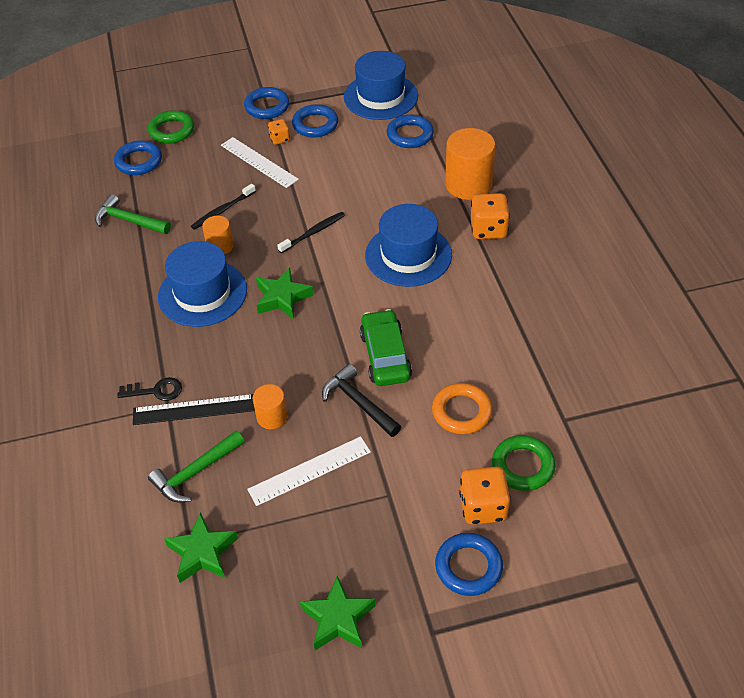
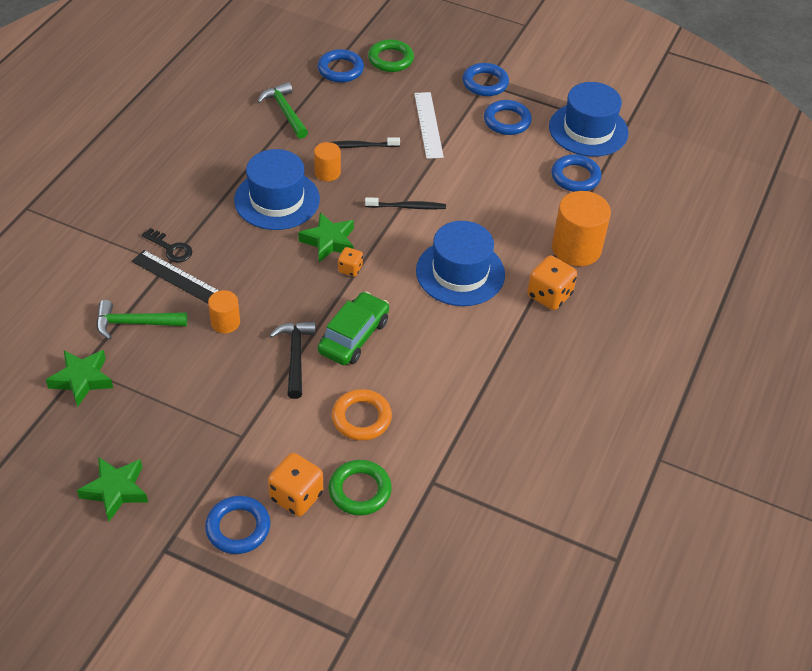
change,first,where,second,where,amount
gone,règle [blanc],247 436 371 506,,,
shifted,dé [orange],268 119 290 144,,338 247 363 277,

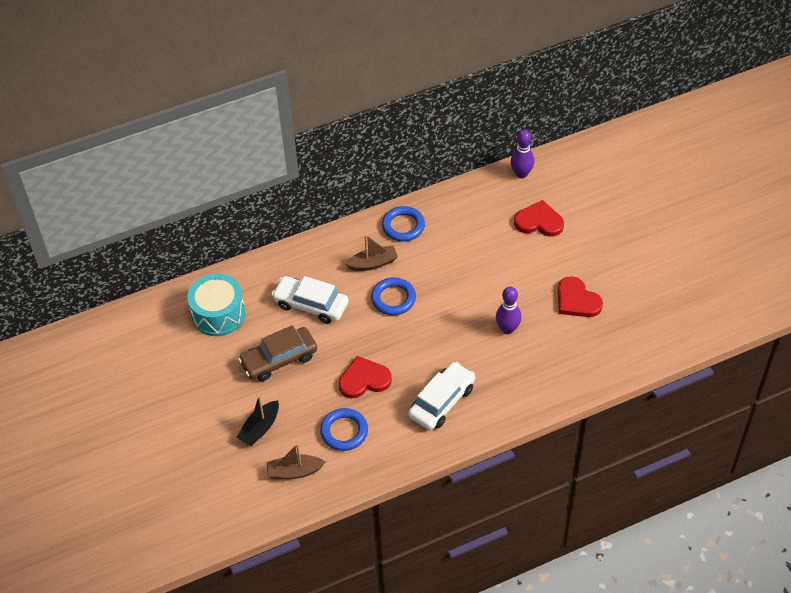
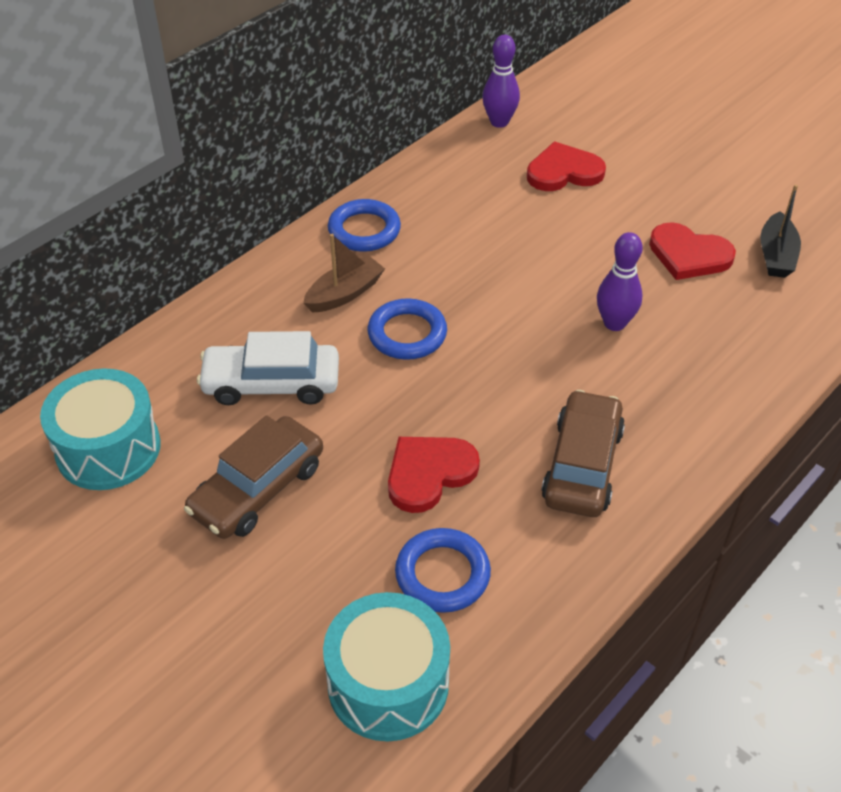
change,first,where,second,where,amount
shifted,bateau [noir],237 396 279 446,,760 184 801 278,
swapped,bateau [marron],267 443 325 479,tambour [turquoise],323 592 450 741,
repainted,voiture [blanc],408 362 475 430,voiture [marron],541 390 625 517,

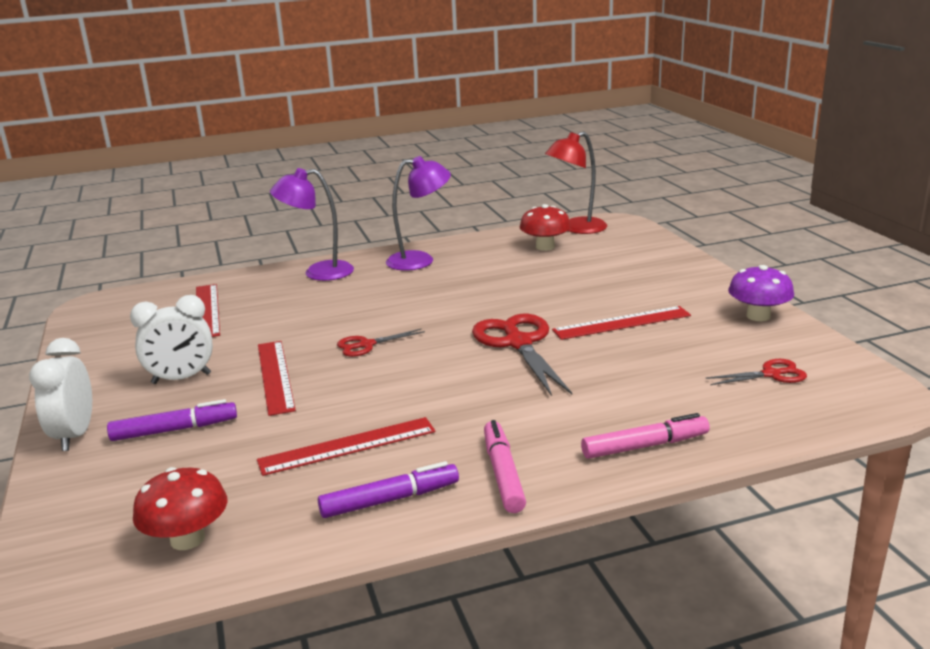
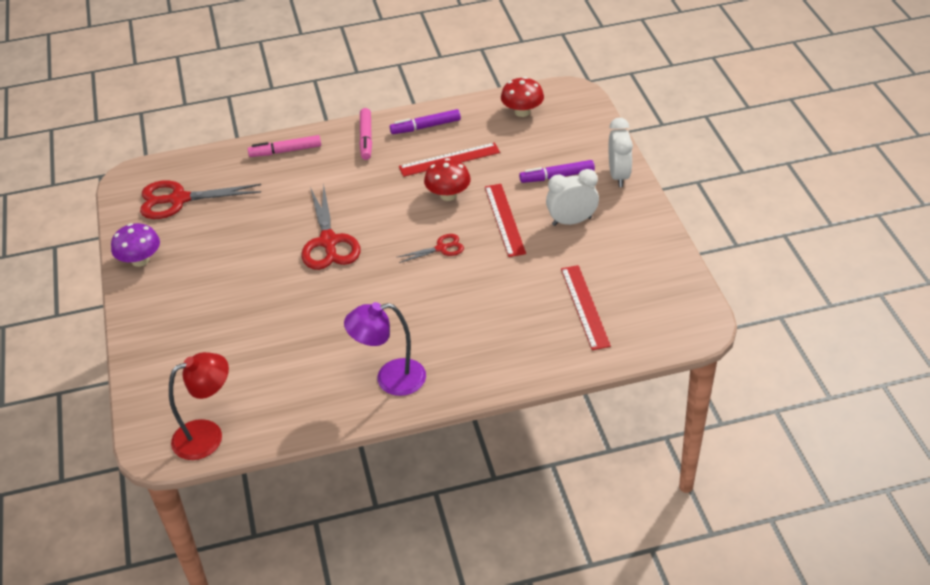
change,first,where,second,where,amount
gone,lampe [violet],270 168 354 281,,,
gone,règle [rouge],552 306 691 340,,,
shifted,champignon [rouge],520 204 571 251,,424 158 471 201,
scaled,ciseaux [rouge],706 359 807 385,,140 180 261 219,x1.89

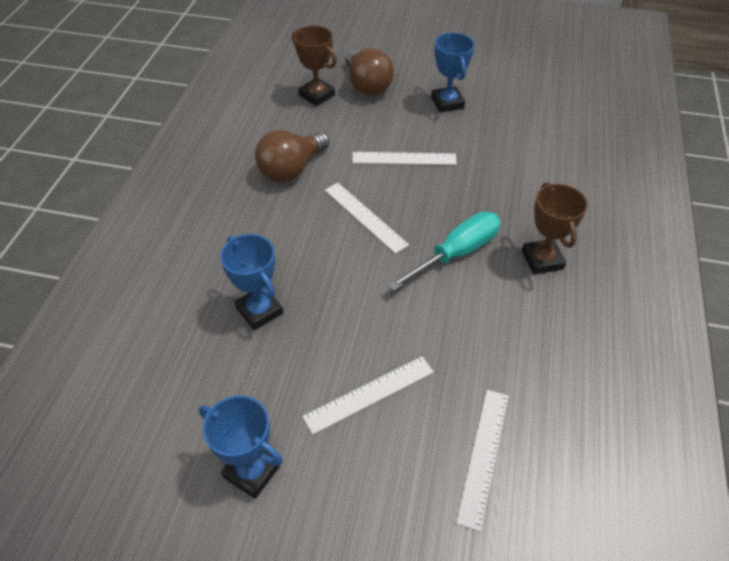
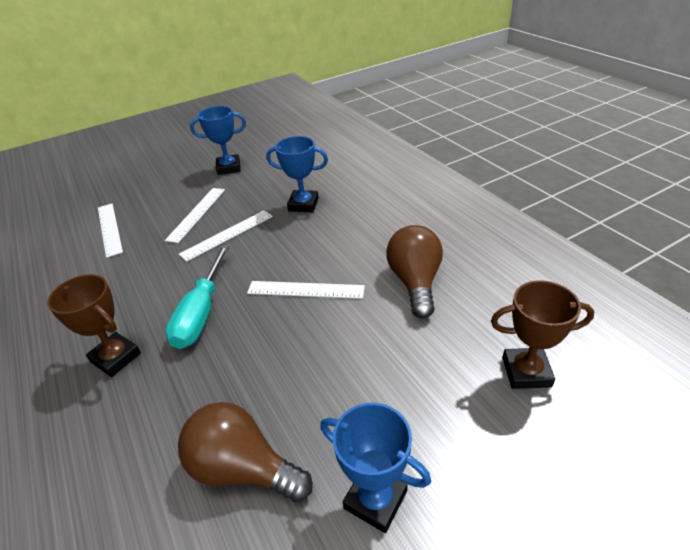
change,first,where,second,where,amount
shifted,ampoule [marron],345 49 394 96,,178 402 313 503,
shifted,règle [blanc],352 152 457 165,,179 210 273 262,

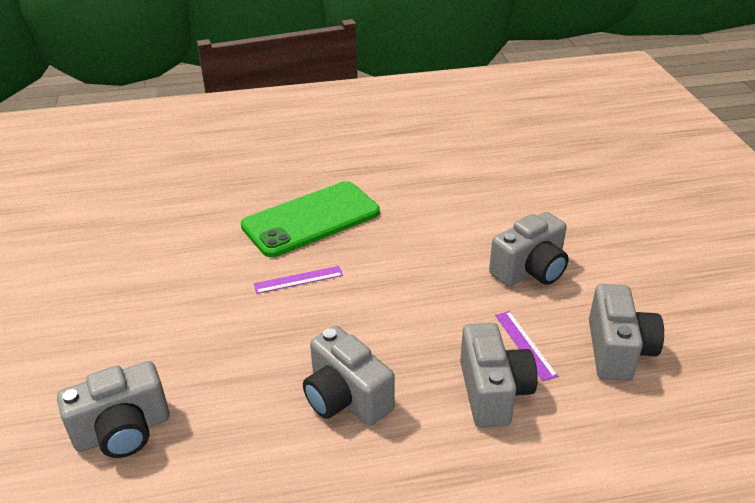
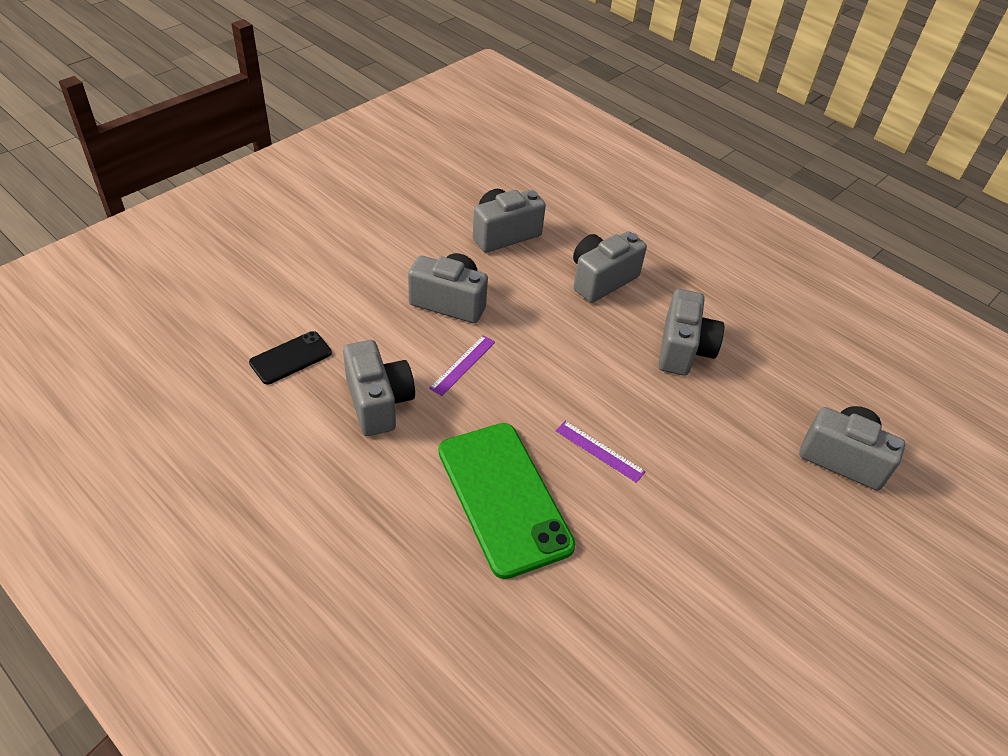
change,first,where,second,where,amount
new,,,téléphone [noir],249 331 332 385,
new,,,appareil photo [gris],343 340 415 436,
shifted,règle [violet],495 311 558 381,,429 335 495 396,
rotated,téléphone [vert],241 181 380 257,,439 423 576 579,45 degrees clockwise

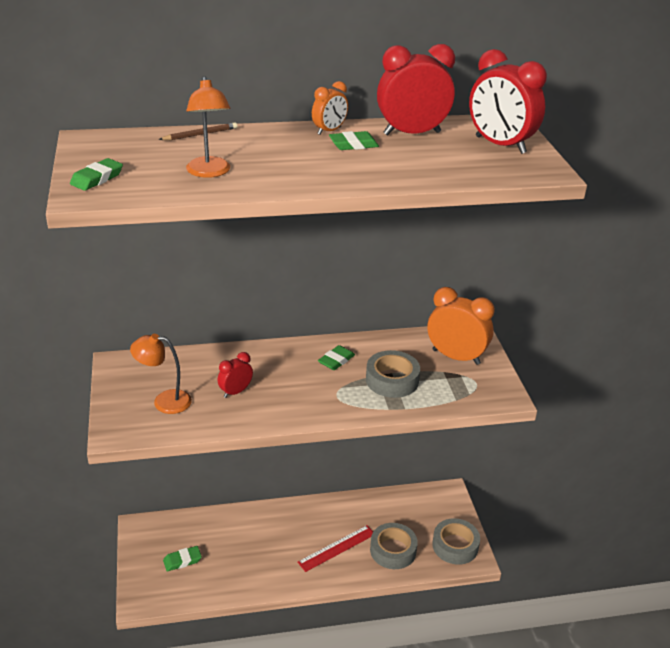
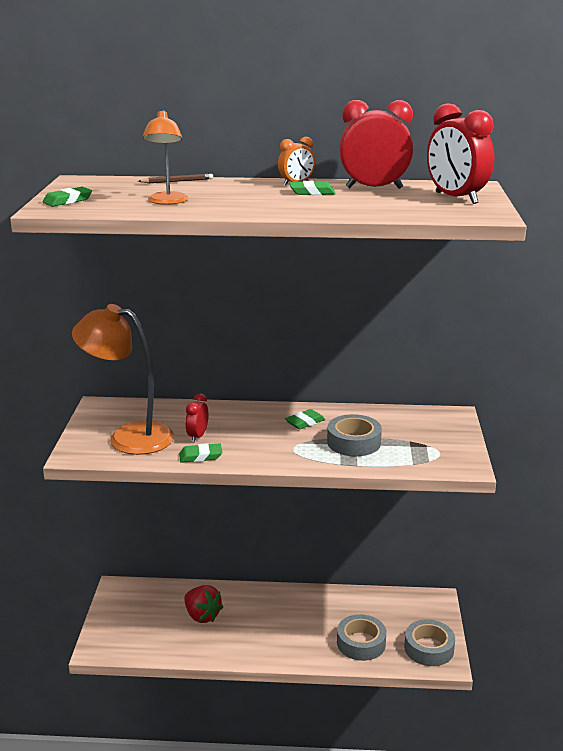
change,first,where,second,where,amount
gone,règle [rouge],297 525 373 572,,,
gone,réveil [orange],428 287 495 365,,,
new,,,fraise [rouge],184 585 223 623,
shifted,gomme [vert],163 546 202 571,,179 443 222 463,
rotated,réveil [rouge],218 352 253 398,,186 394 209 443,45 degrees counterclockwise
scaled,lampe [orange],130 334 192 414,,72 304 174 455,x1.79

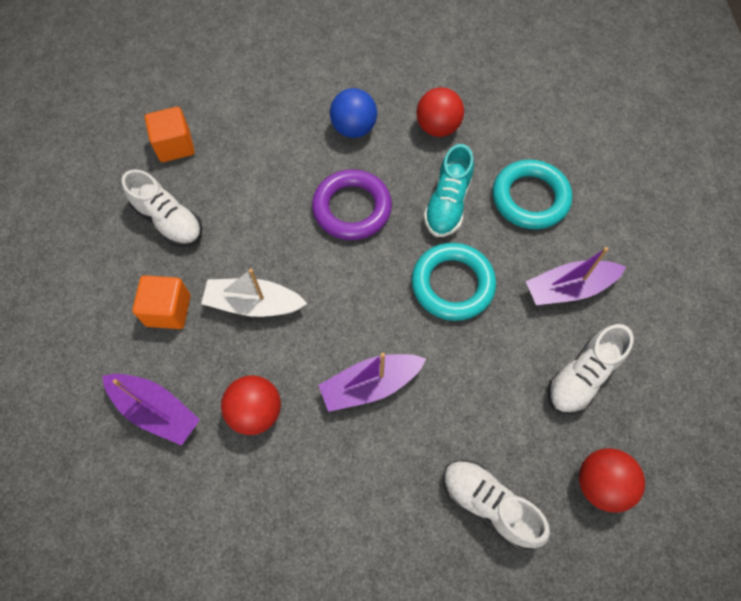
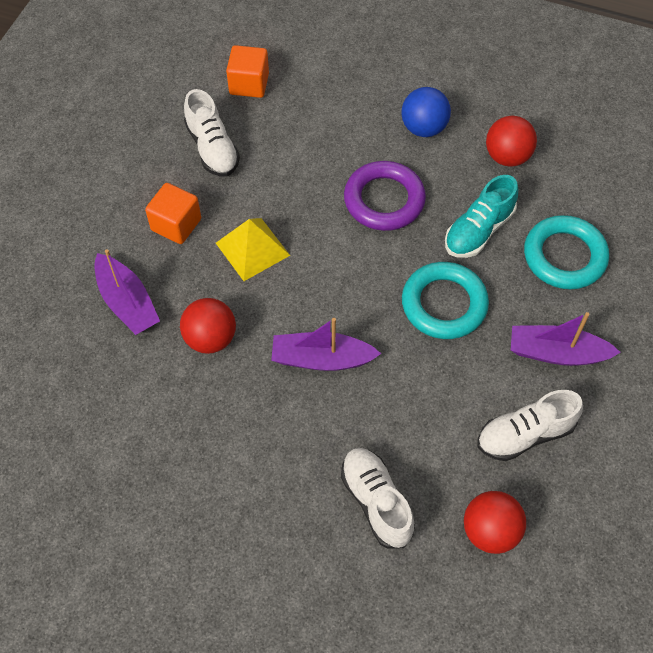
change,first,where,second,where,amount
swapped,bateau [blanc],201 269 308 317,pyramide [jaune],216 218 290 281,

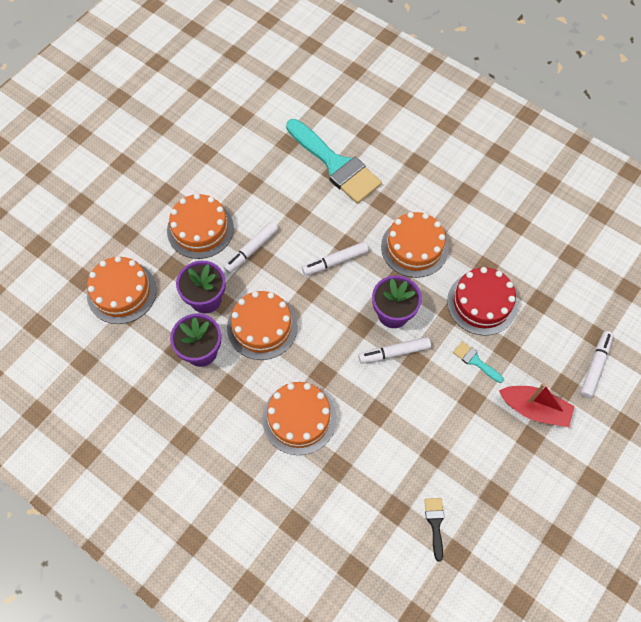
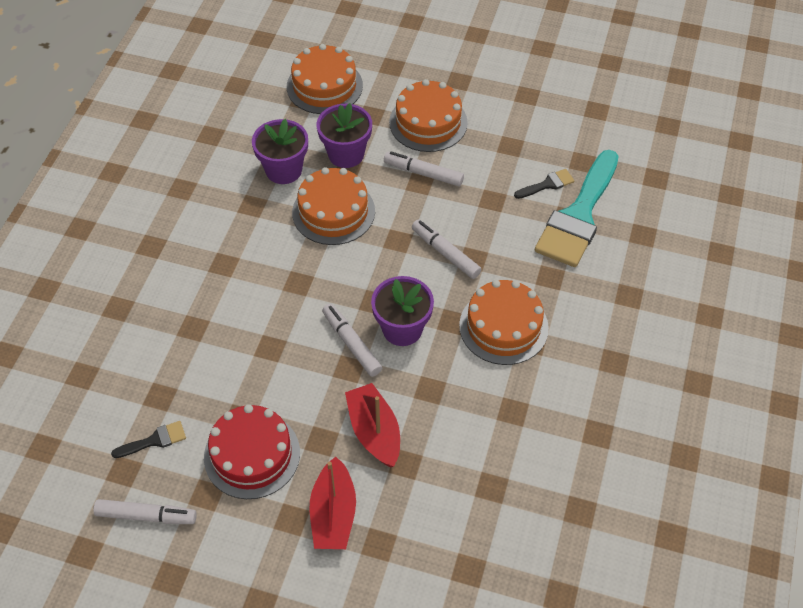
change,first,where,second,where,amount
gone,gâteau [orange],262 382 336 455,,,
new,,,pinceau [noir],514 169 574 199,
shifted,gâteau [rouge],447 267 517 336,,204 404 300 499,
shifted,feutre [blanc],580 331 613 398,,93 499 197 524,
swapped,pinceau [turquoise],453 341 504 383,bateau [rouge],345 383 400 467,

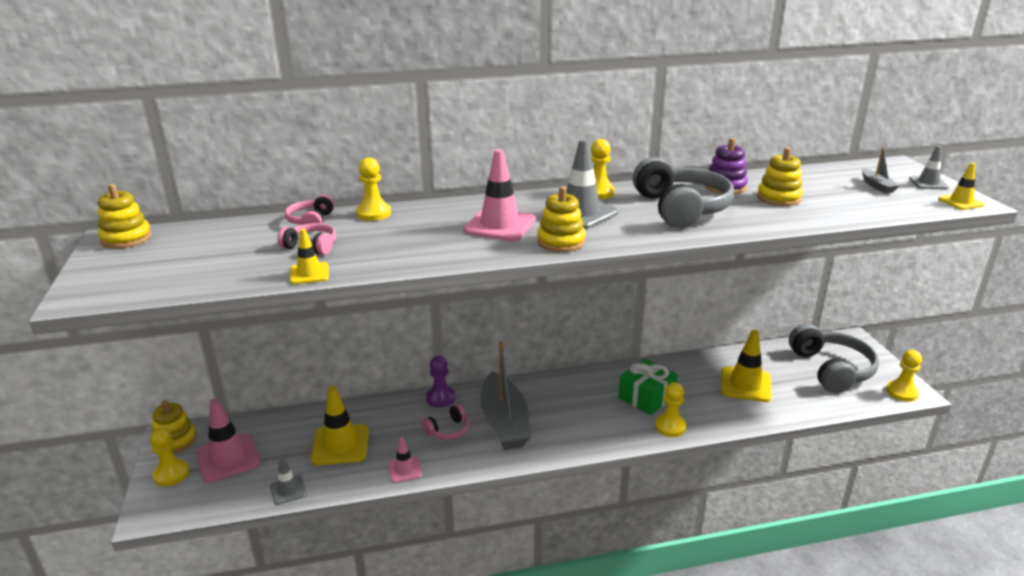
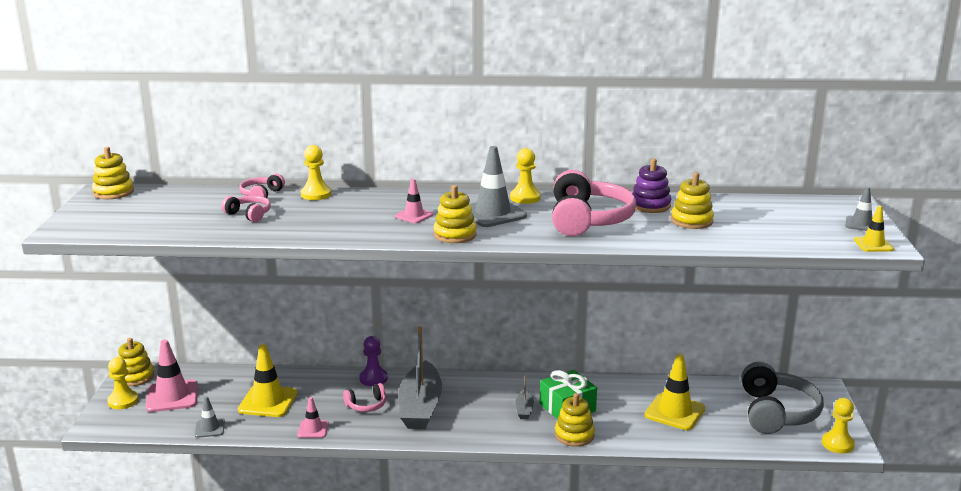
change,first,where,second,where,amount
gone,cône de chantier [jaune],290 228 329 284,,,
shifted,bateau [gris],862 147 900 193,,515 376 534 419,
swapped,pion [jaune],655 382 687 437,jouet à empiler [jaune],555 393 595 447,
repainted,casque audio [gris],633 157 734 228,casque audio [rose],552 170 636 236,
scaled,cône de chantier [rose],463 149 536 241,,395 179 433 223,x0.55

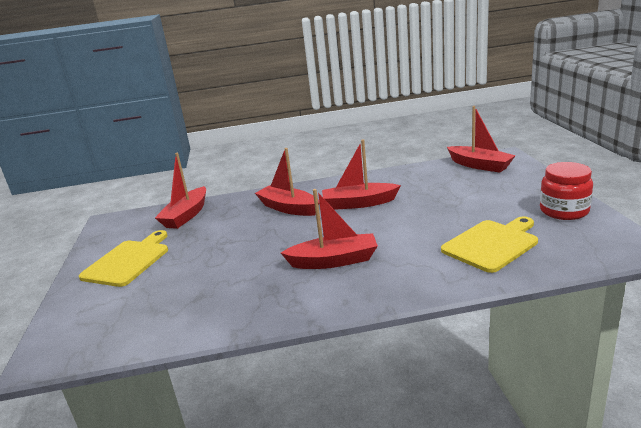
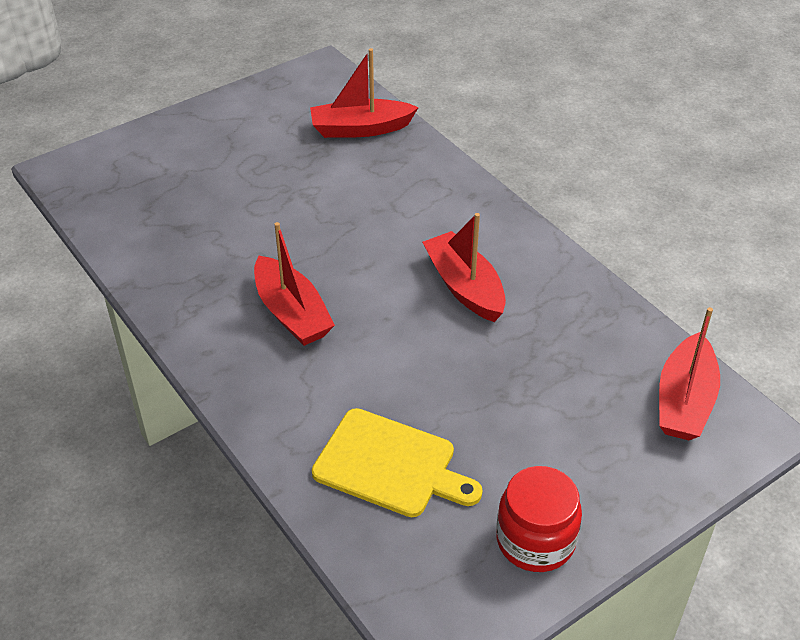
change,first,where,second,where,amount
gone,planche à découper [jaune],79 230 168 287,,,
gone,bateau [rouge],255 148 319 216,,,

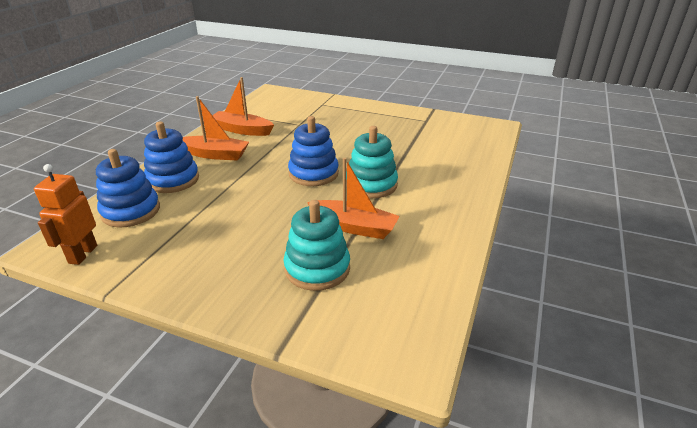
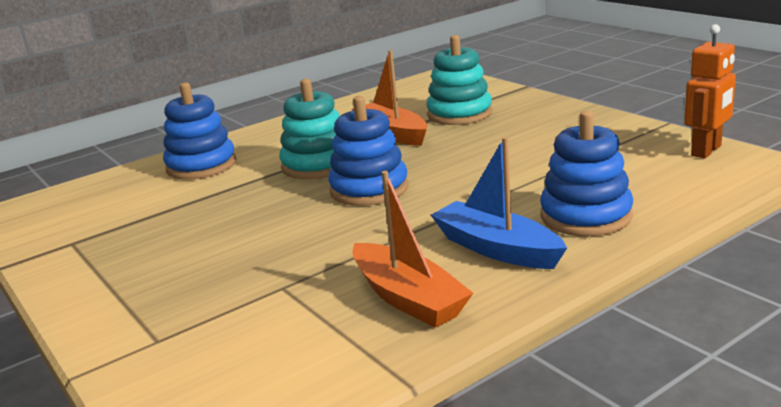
change,first,where,second,where,amount
shifted,jouet à empiler [bleu],96 149 160 227,,163 82 236 180,
repainted,bateau [orange],183 96 249 161,bateau [bleu],431 137 567 269,

